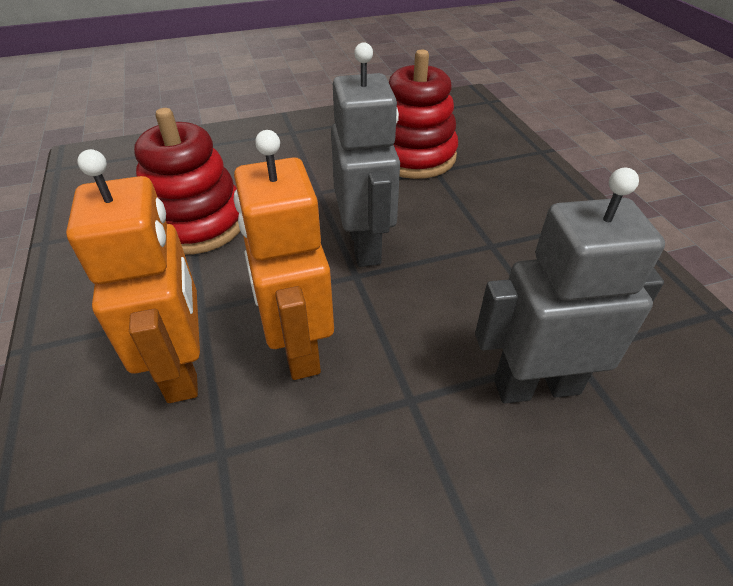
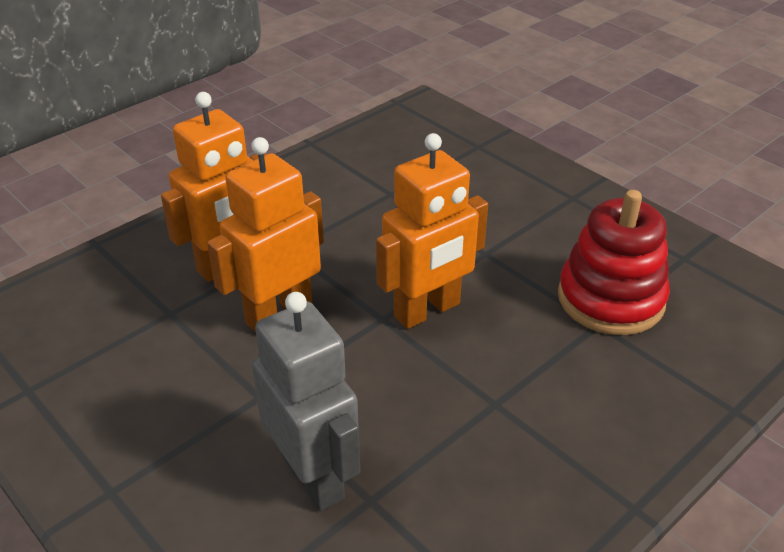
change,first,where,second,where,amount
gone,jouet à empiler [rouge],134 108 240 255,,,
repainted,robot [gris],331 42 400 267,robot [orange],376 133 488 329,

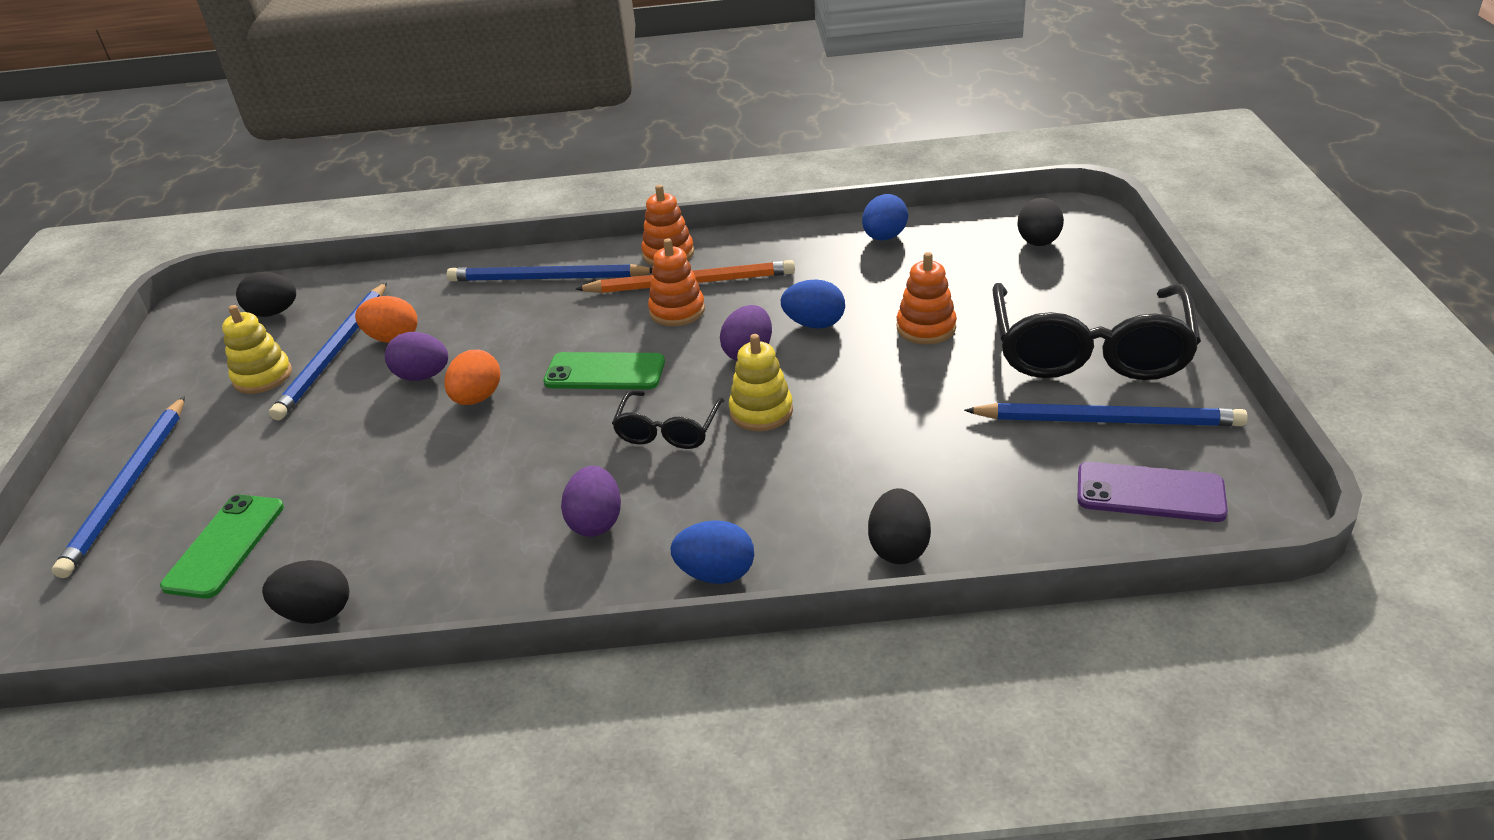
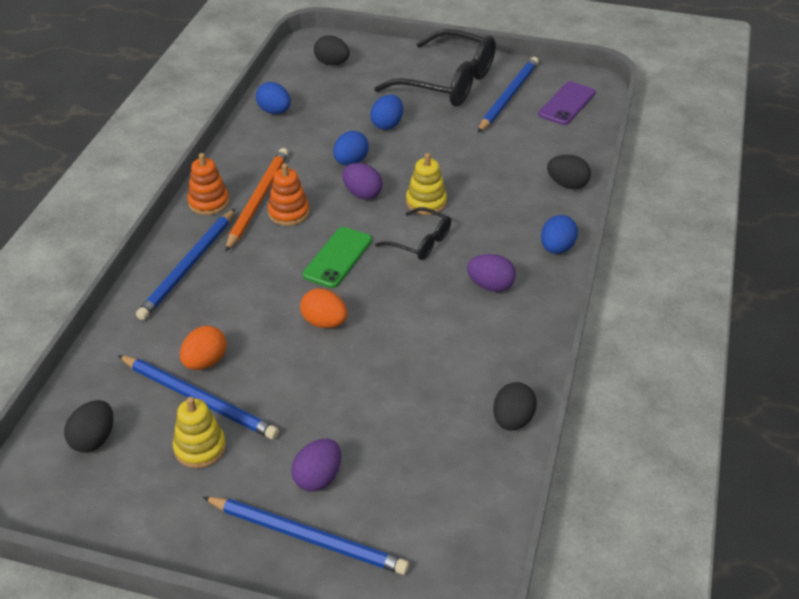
change,first,where,second,where,amount
gone,téléphone [vert],160 495 284 599,,,
shifted,œuf [violet],385 332 448 381,,291 438 341 492,
swapped,jouet à empiler [orange],896 252 957 344,œuf [bleu],370 94 403 130,

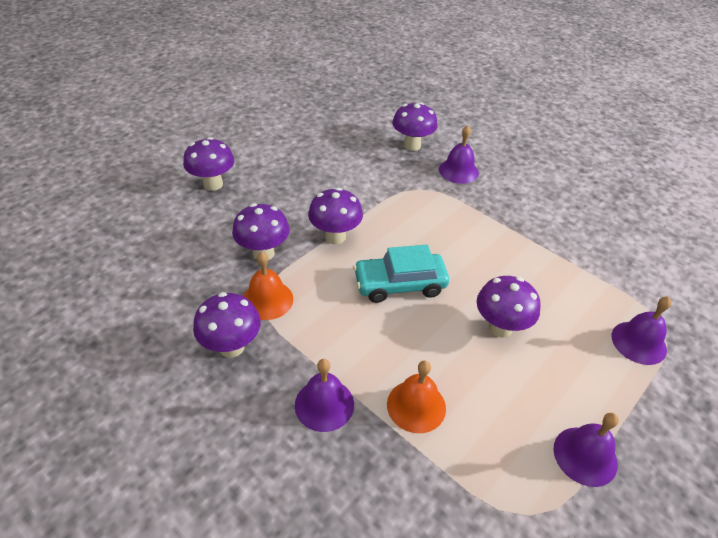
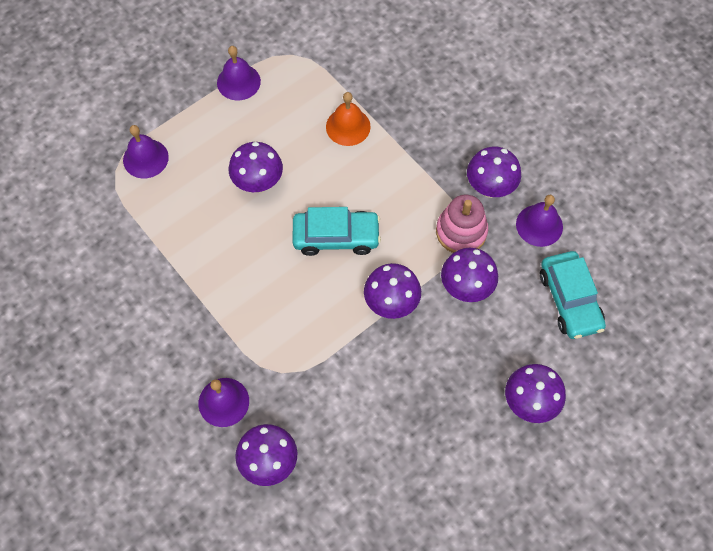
change,first,where,second,where,amount
new,,,voiture [turquoise],540 251 606 339,
shifted,cloche [violet],295 359 354 432,,516 195 563 247,
swapped,cloche [orange],243 252 293 320,jouet à empiler [rose],436 195 488 253,

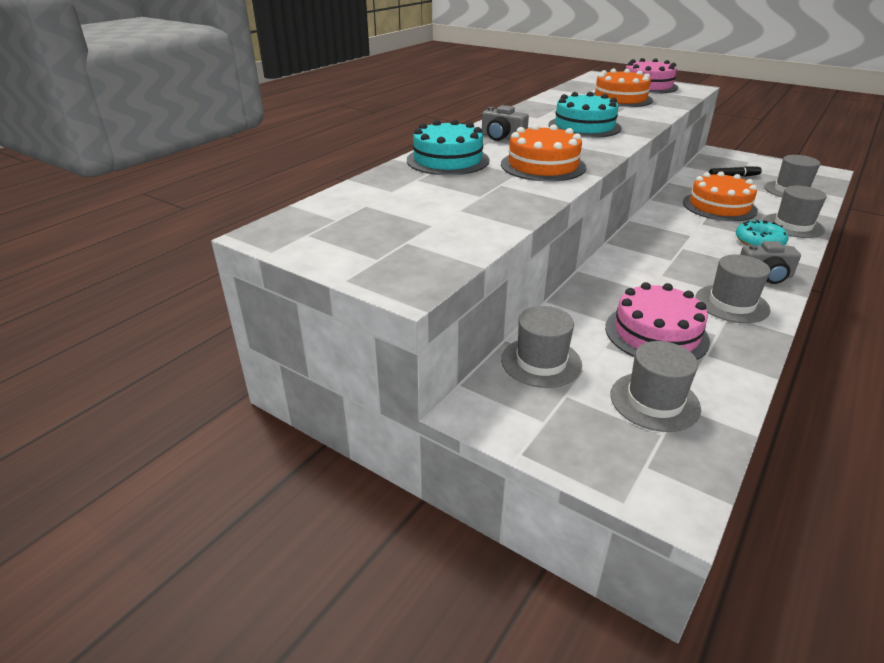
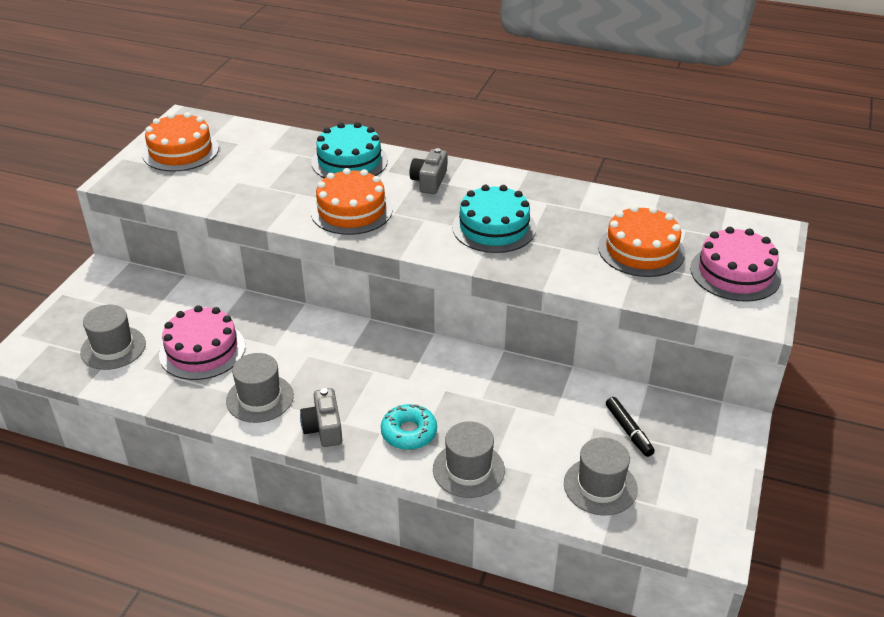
change,first,where,second,where,amount
gone,chapeau [gris],501 306 582 388,,,
shifted,gâteau [orange],683 172 758 221,,142 112 219 172,

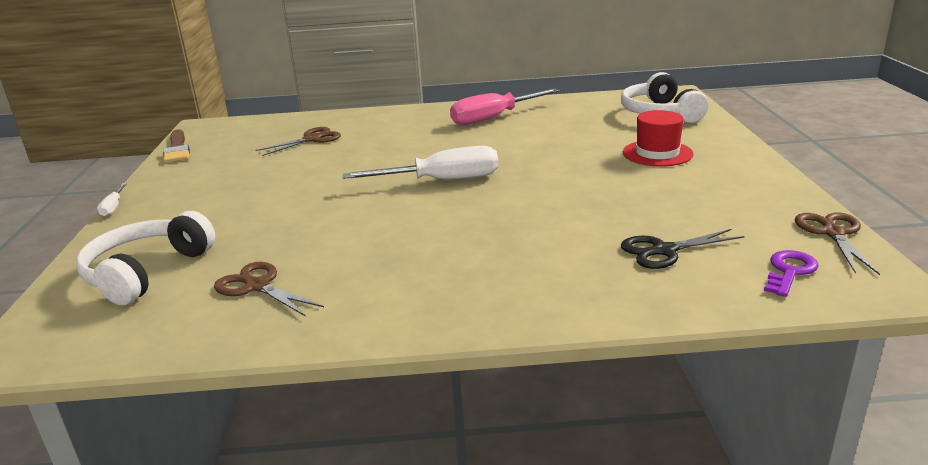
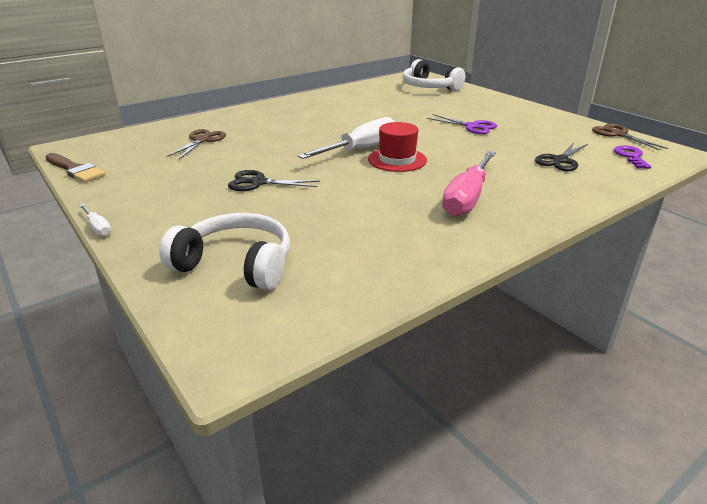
change,first,where,second,where,amount
gone,ciseaux [marron],214 262 324 317,,,
new,,,ciseaux [noir],228 170 320 191,
new,,,ciseaux [violet],427 114 497 134,
shifted,tournevis [rose],450 88 559 125,,442 151 496 217,
shifted,chapeau [rouge],623 110 693 166,,368 122 427 172,
rotated,casque audio [blanc],76 211 216 305,,159 213 290 290,120 degrees clockwise

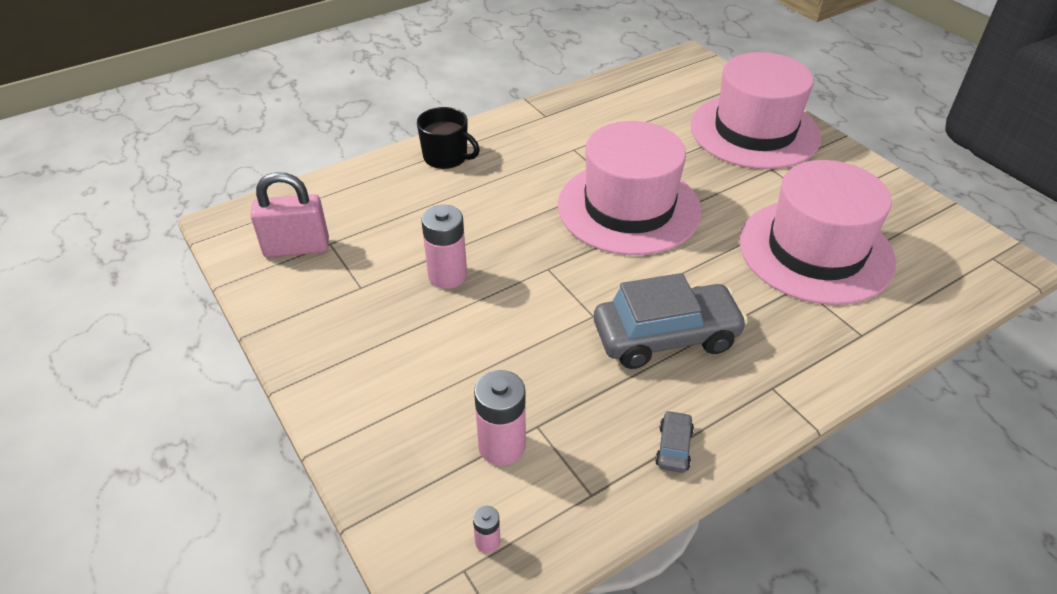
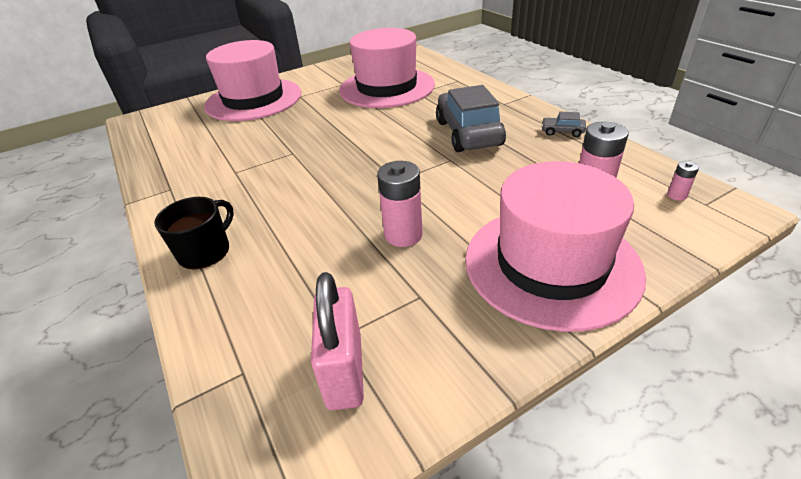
change,first,where,second,where,amount
shifted,chapeau [rose],558 121 702 255,,465 161 646 332,

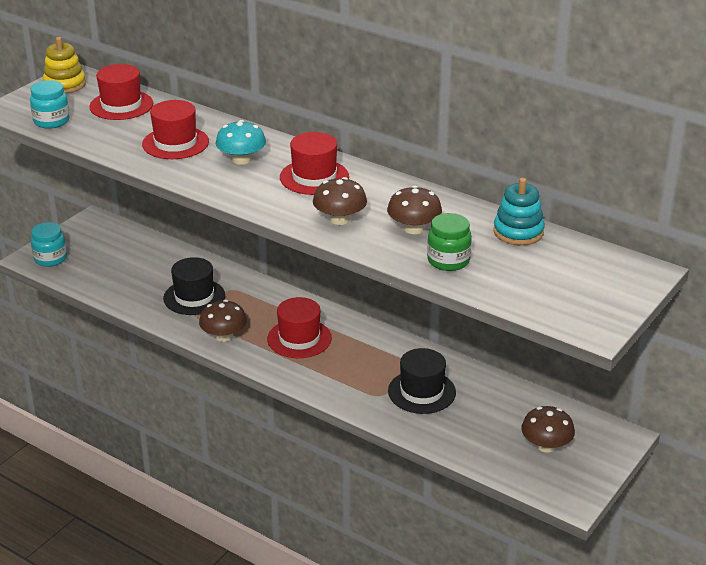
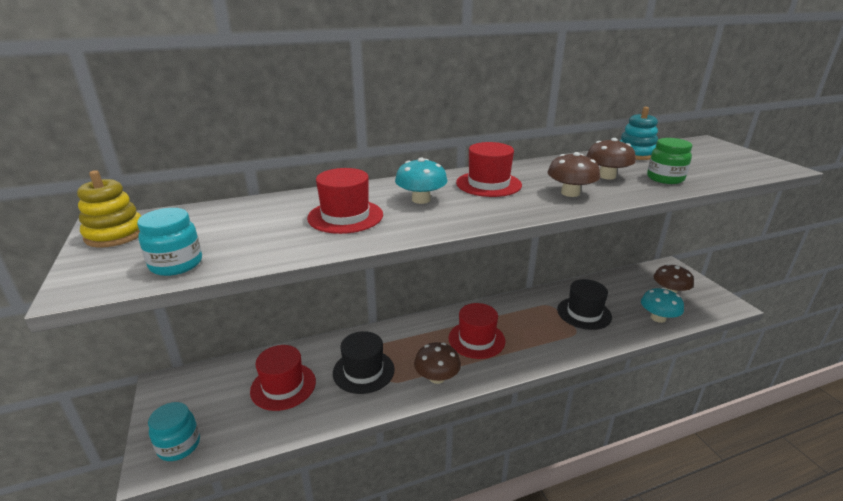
change,first,where,second,where,amount
new,,,champignon [turquoise],641 288 684 323,
shifted,chapeau [rouge],89 64 153 120,,250 345 316 411,

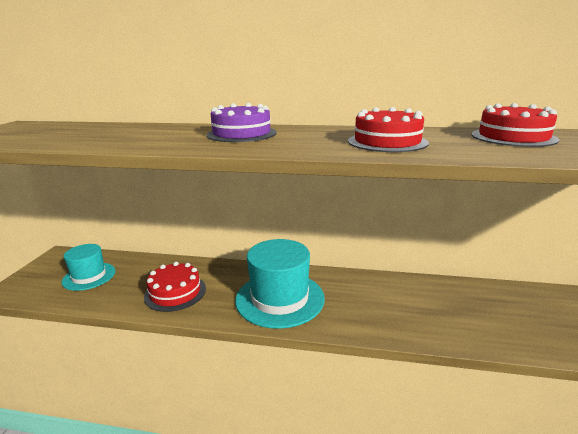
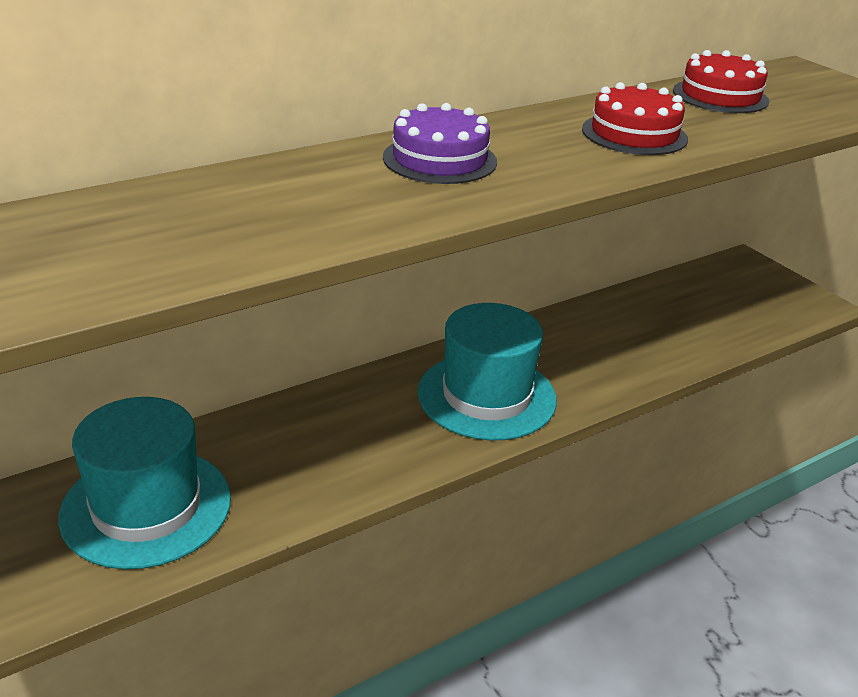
change,first,where,second,where,amount
gone,gâteau [rouge],144 262 206 312,,,
scaled,chapeau [turquoise],62 244 116 291,,58 397 231 569,x1.64

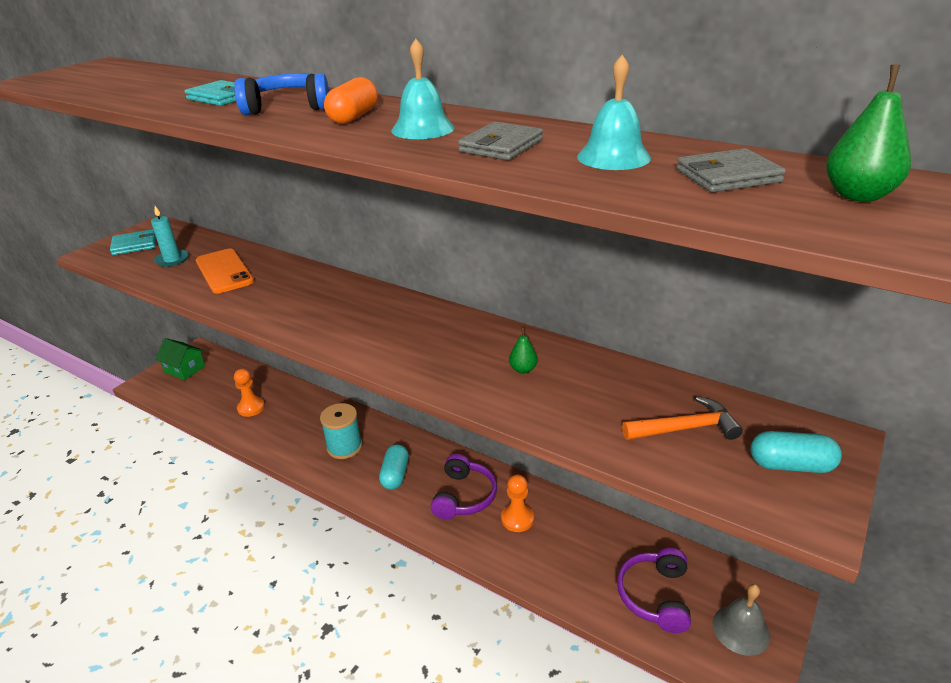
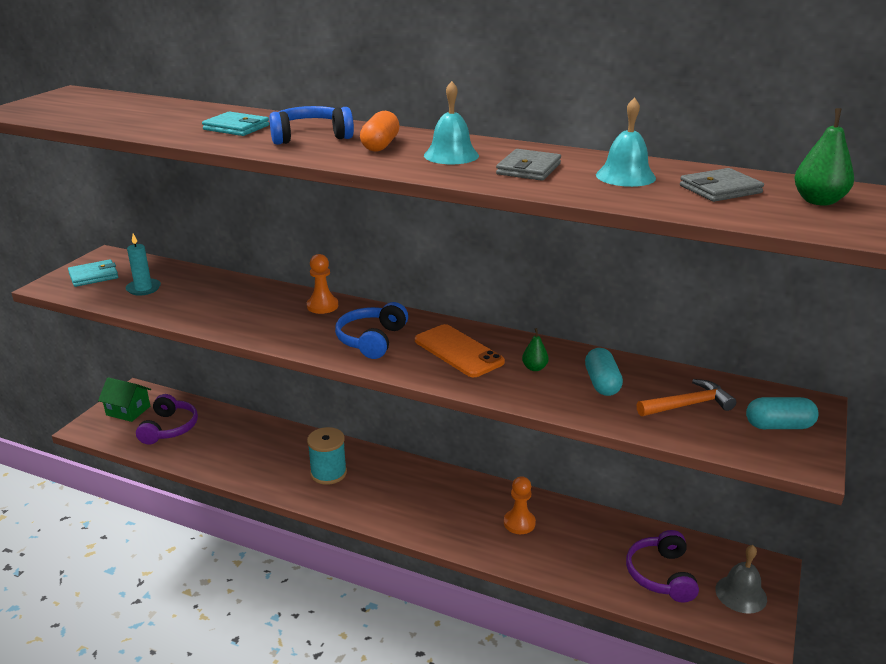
change,first,where,second,where,amount
new,,,casque audio [bleu],335 302 408 359,
shifted,téléphone [orange],196 249 254 294,,415 324 505 377,
shifted,pion [orange],234 369 265 417,,307 254 338 314,
shifted,gélule [turquoise],379 444 409 490,,585 348 623 396,
shifted,casque audio [violet],431 454 497 520,,136 394 198 445,

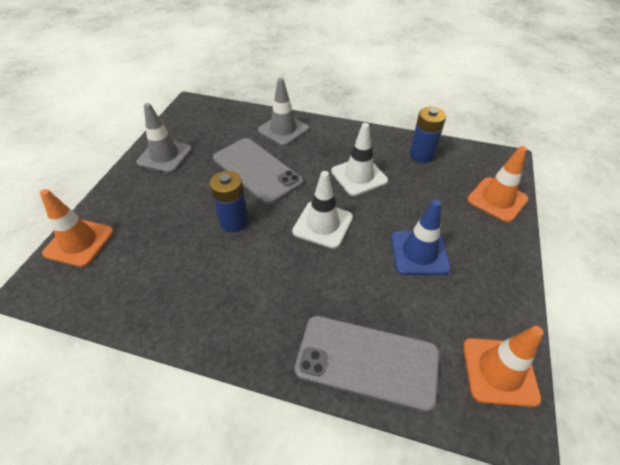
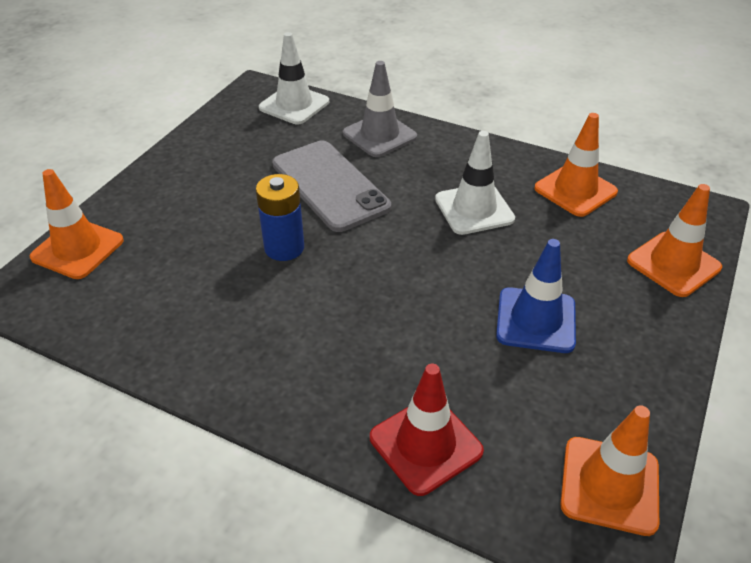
change,first,where,second,where,amount
gone,cône de chantier [gris],136 103 192 173,,,
shifted,cône de chantier [blanc],292 171 353 249,,259 32 329 124,
swapped,téléphone [gris],295 316 439 412,cône de chantier [rouge],370 364 484 496,
swapped,pile [bleu],410 107 446 163,cône de chantier [orange],534 113 618 217,

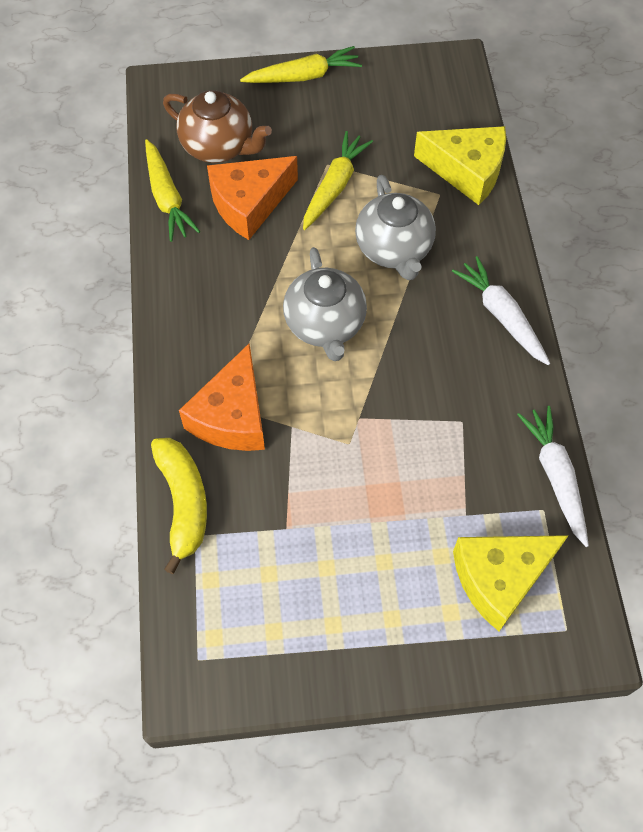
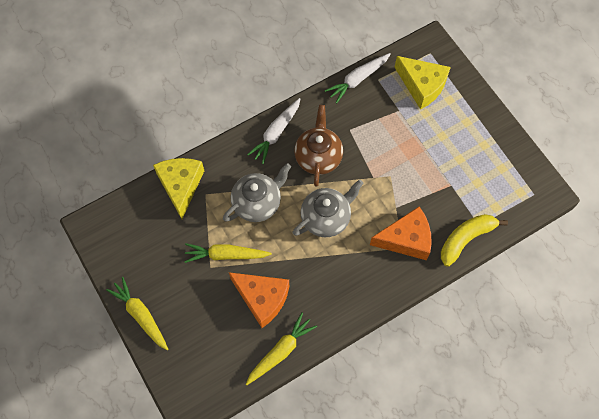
change,first,where,second,where,amount
shifted,théière [marron],163 90 272 163,,294 105 343 186,

